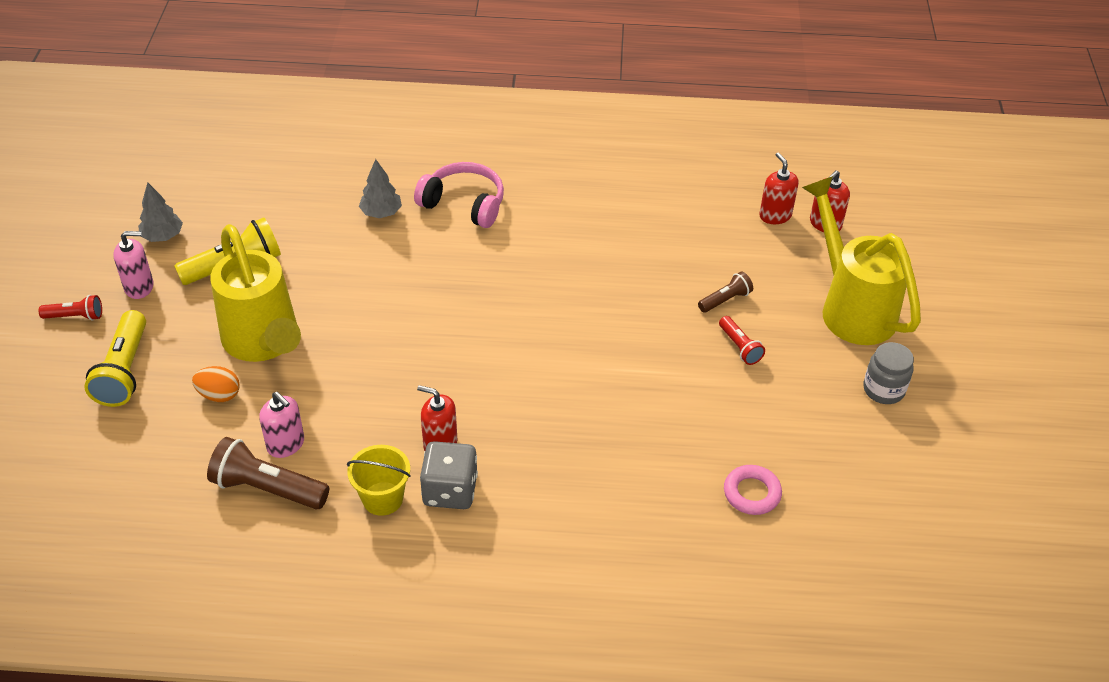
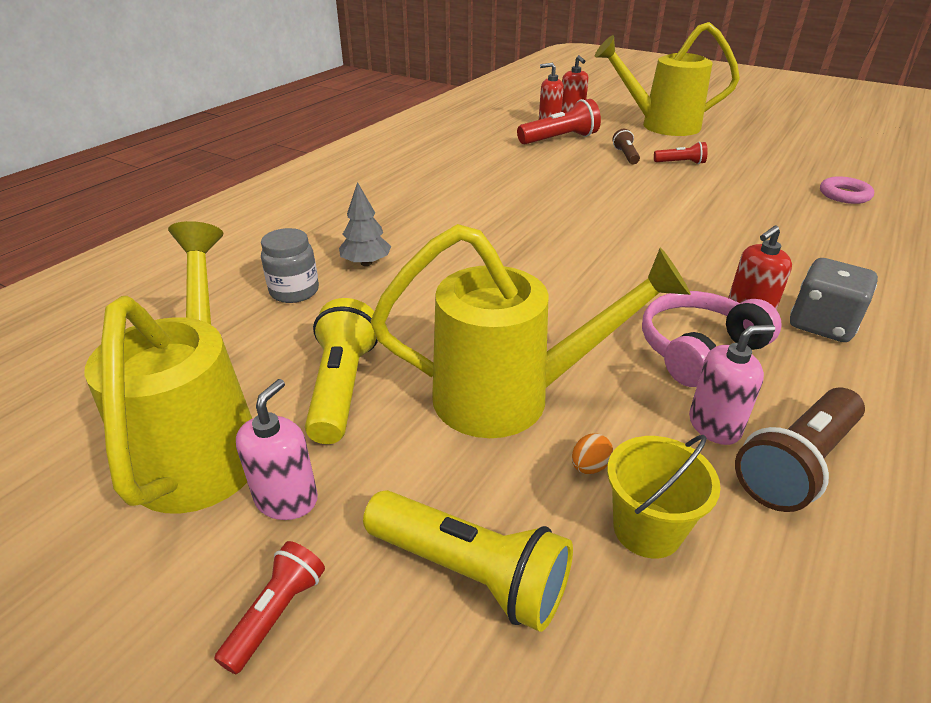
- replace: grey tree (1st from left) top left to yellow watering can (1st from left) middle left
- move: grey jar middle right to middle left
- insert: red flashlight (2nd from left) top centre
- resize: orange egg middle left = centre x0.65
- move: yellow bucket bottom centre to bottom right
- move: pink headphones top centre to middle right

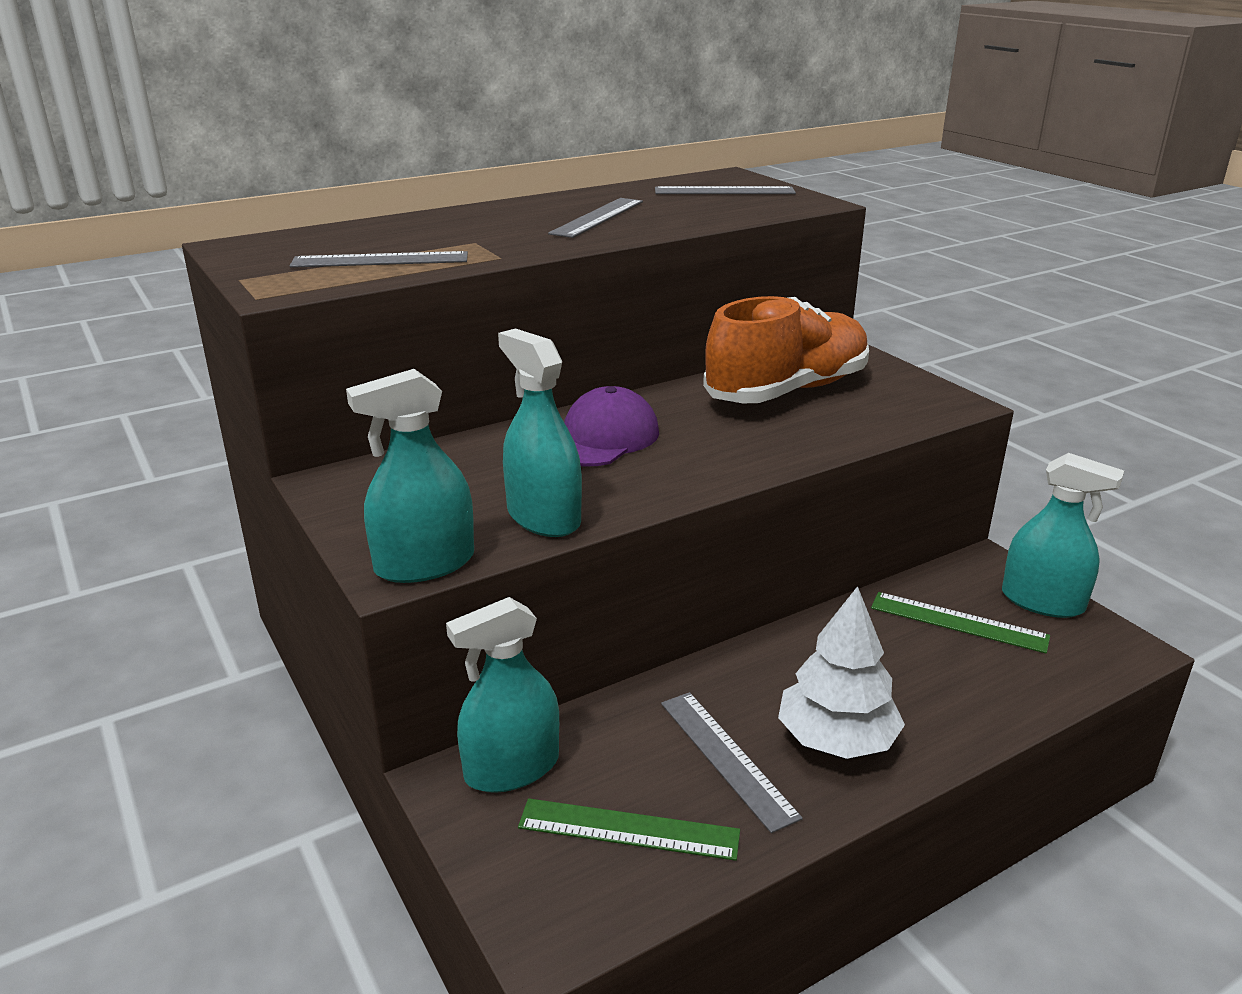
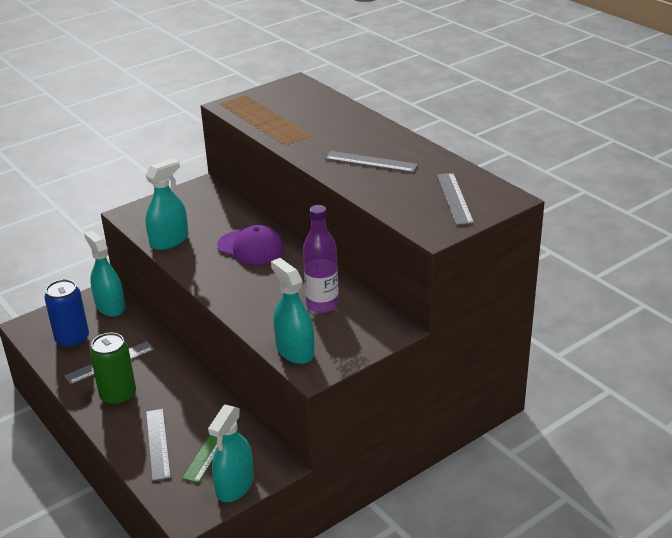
- replace: green ruler (1st from left) bottom centre to blue can middle left
- replace: white tree bottom right to green can bottom left
- move: grey ruler (1st from left in the first image) top left to grey ruler (2nd from left) bottom left
- move: turquoise spray bottle (1st from left in the first image) middle left to turquoise spray bottle (4th from left) centre
- replace: orange shoe centre to purple bottle centre

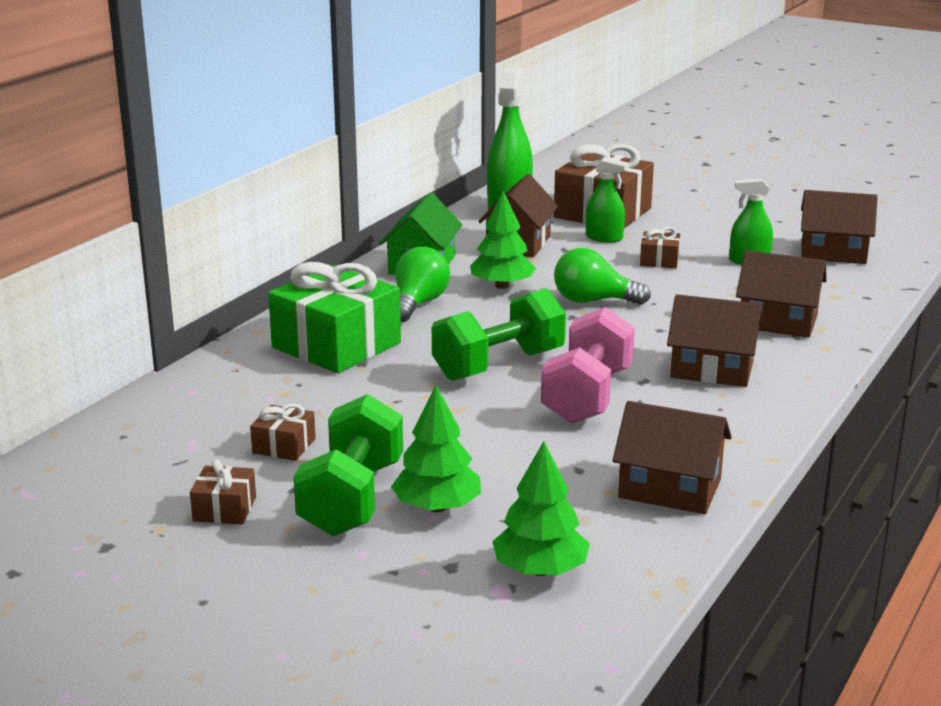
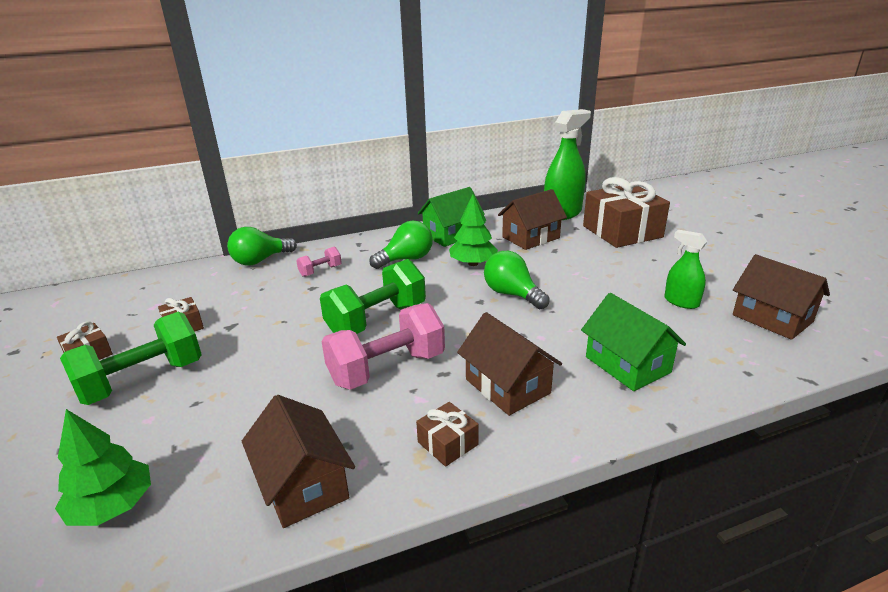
- insert: green light bulb (1st from left) middle left
- replace: green gift centre to pink dumbbell (1st from left) centre
- rotate: green dumbbell (2nd from left) centre = centre 45 degrees counterclockwise
- move: brown gift (4th from left in the first image) middle right to brown gift (3rd from left) bottom centre
- recolor: brown house (4th from left) middle right to green house (2nd from left) middle right
- delete: green tree (1st from left) centre
- delete: green spray bottle (2nd from left) top centre

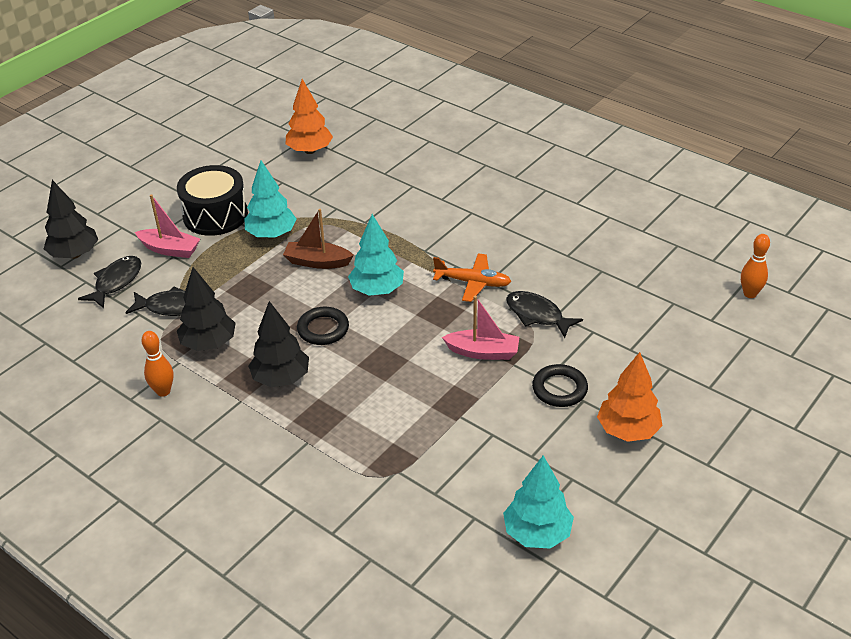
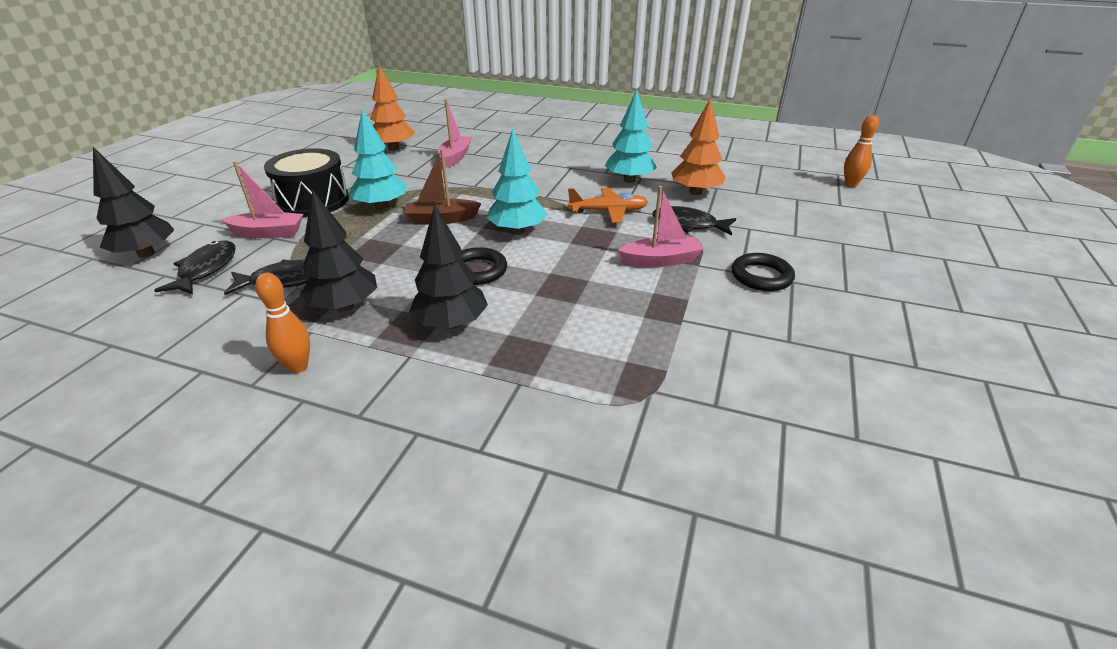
- insert: pink boat (2nd from left) top centre
- move: turquoise tree (3rd from left) bottom centre to top centre
- move: orange tree (2nd from left) middle right to top centre

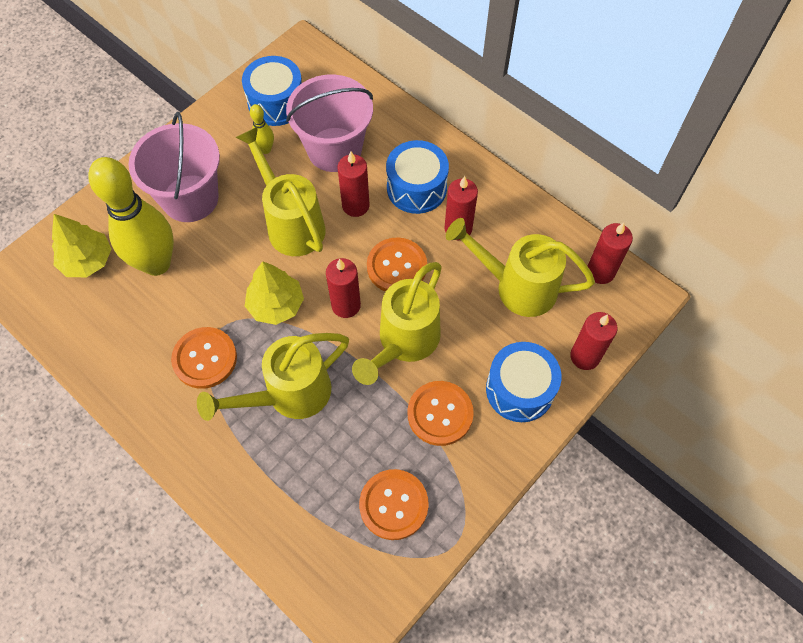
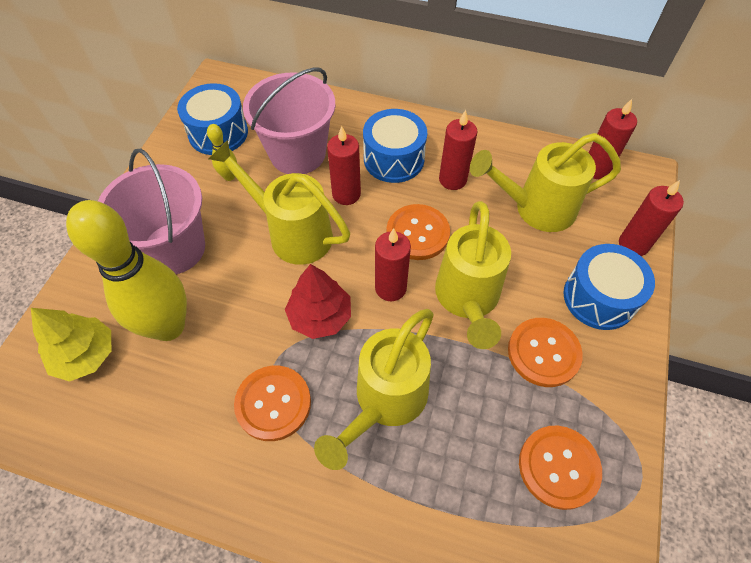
- recolor: yellow tree (2nd from left) centre to red tree centre

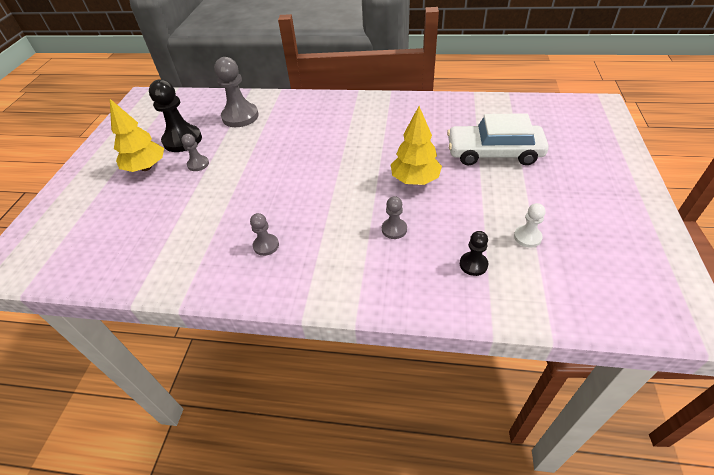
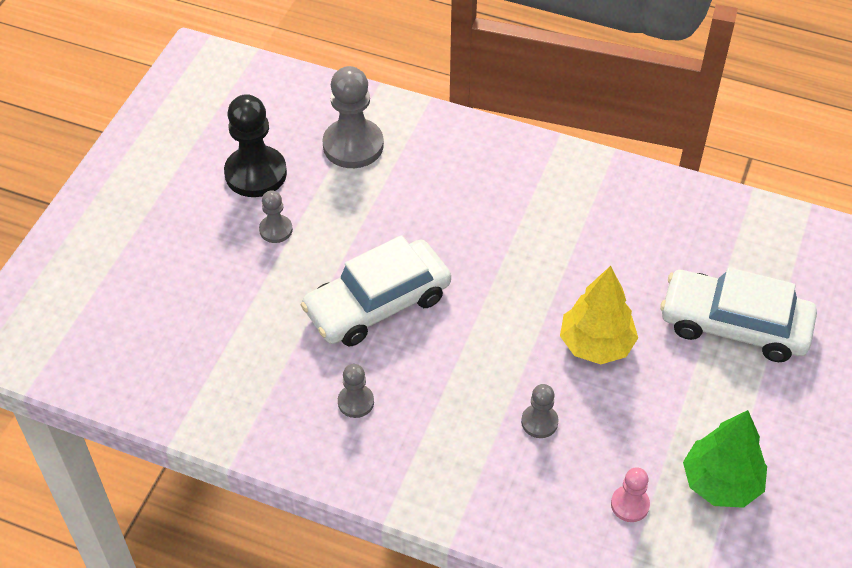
- insert: white car (1st from left) centre
- recolor: black pawn (2nd from left) centre to pink pawn bottom right
- replace: white pawn middle right to green tree bottom right
- delete: yellow tree (1st from left) top left

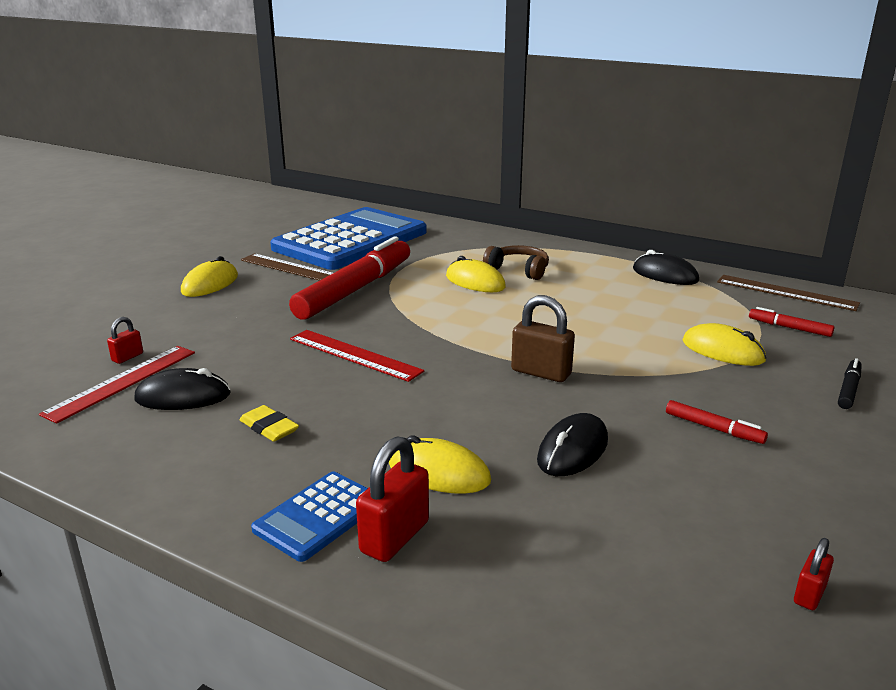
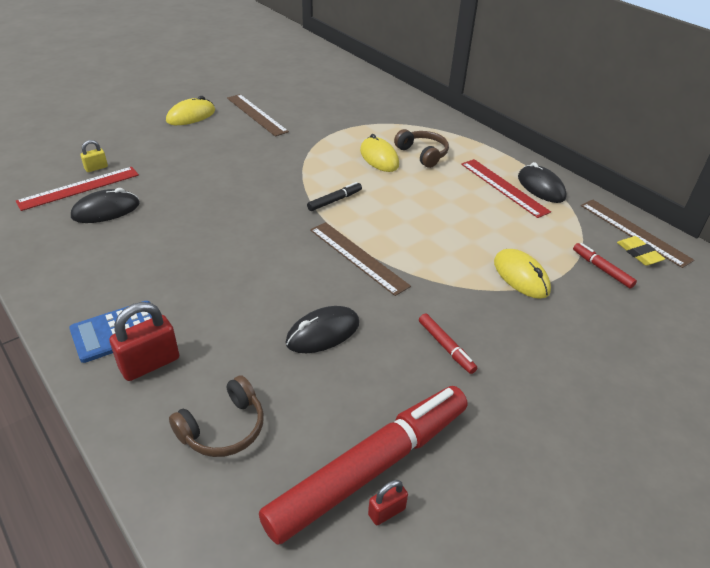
- rotate: black mouse (1st from left) middle left = middle left 45 degrees counterclockwise
- recolor: red padlock (1st from left) middle left to yellow padlock top left
- insert: brown headphones (1st from left) bottom left
- move: red marker (1st from left) centre to bottom centre
- move: black marker middle right to centre
- replace: brown padlock centre to brown ruler (2nd from left) centre
- move: red ruler (2nd from left) centre to top right
- move: yellow eraser middle left to middle right
- delete: blue calculator (2nd from left) centre
- delete: yellow mouse (2nd from left) bottom centre

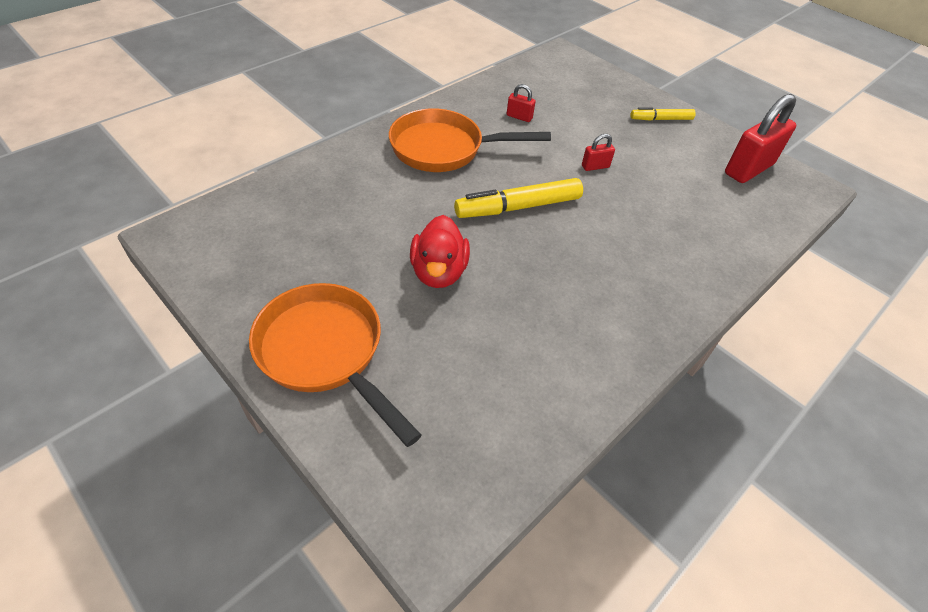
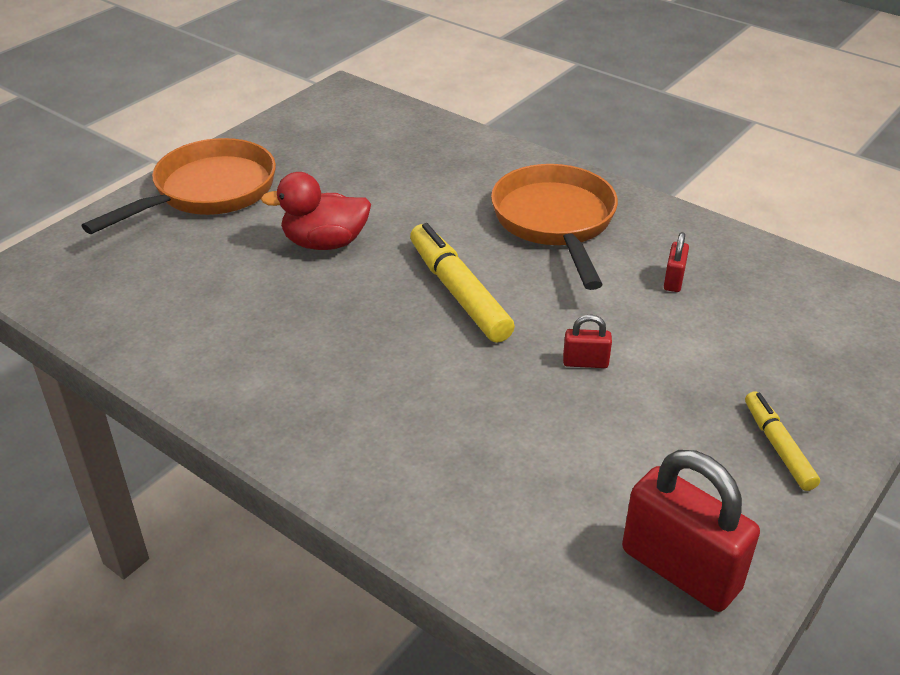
- rotate: red padlock (2nd from left in the first image) top centre = centre 60 degrees counterclockwise

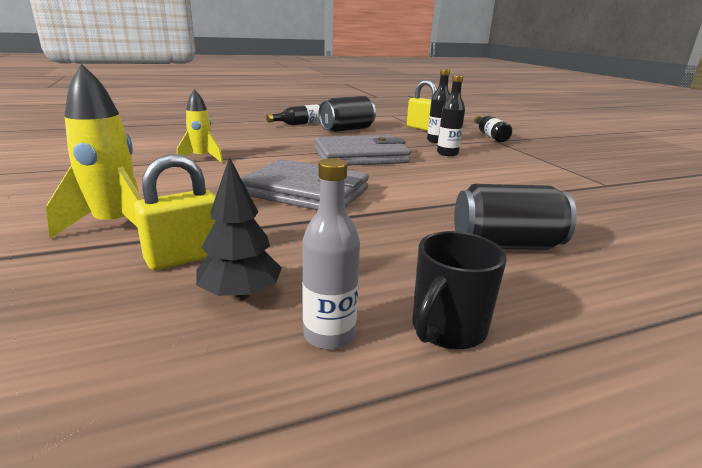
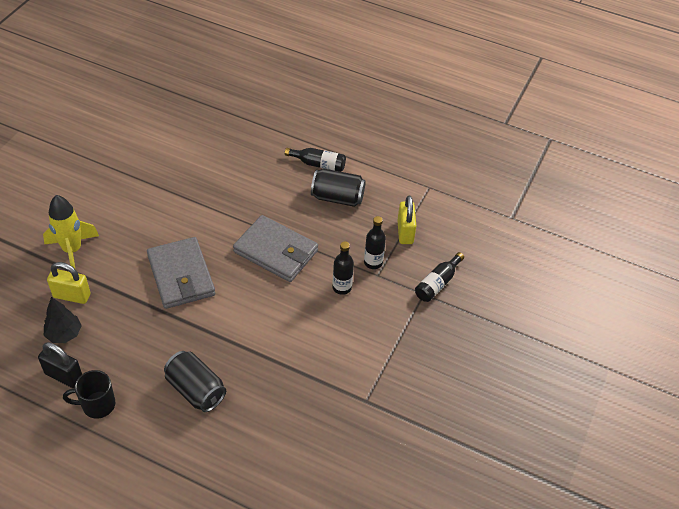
- replace: grey bottle centre to black padlock bottom left
- delete: yellow rocket (2nd from left) top left

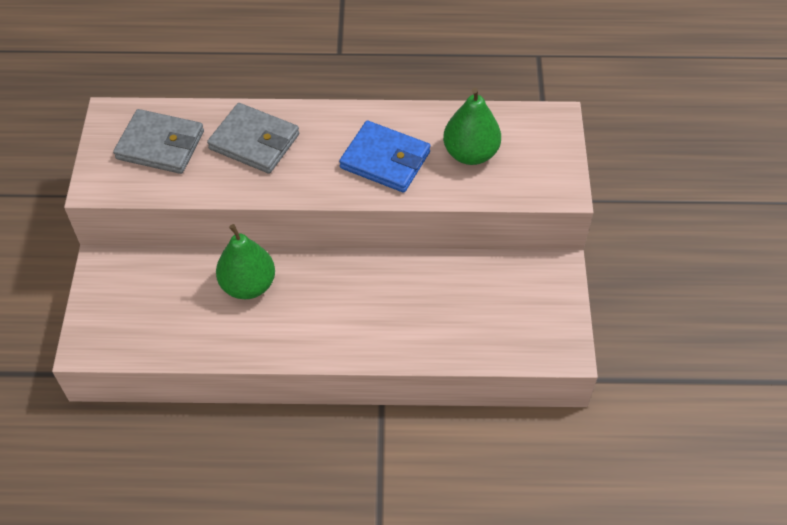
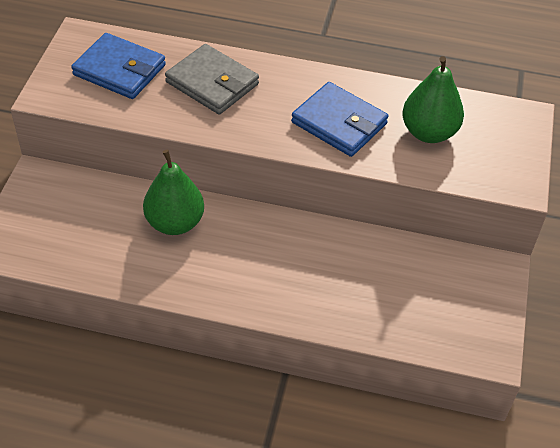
- recolor: grey wallet (1st from left) top left to blue wallet (1st from left) top left

